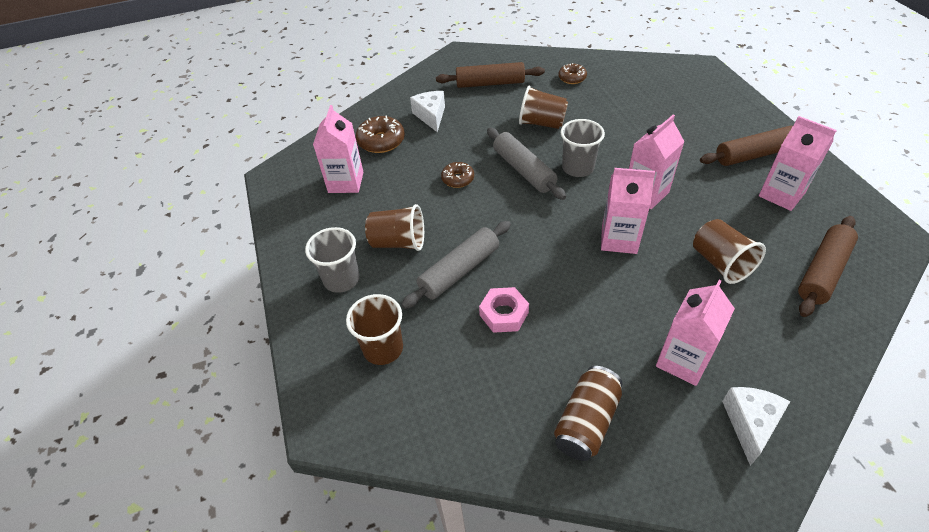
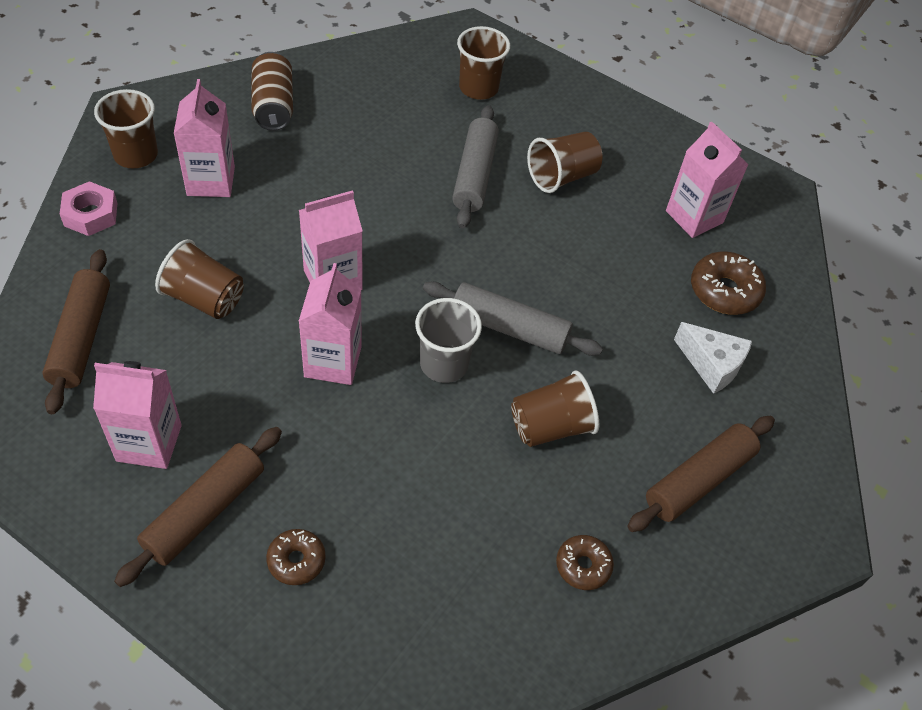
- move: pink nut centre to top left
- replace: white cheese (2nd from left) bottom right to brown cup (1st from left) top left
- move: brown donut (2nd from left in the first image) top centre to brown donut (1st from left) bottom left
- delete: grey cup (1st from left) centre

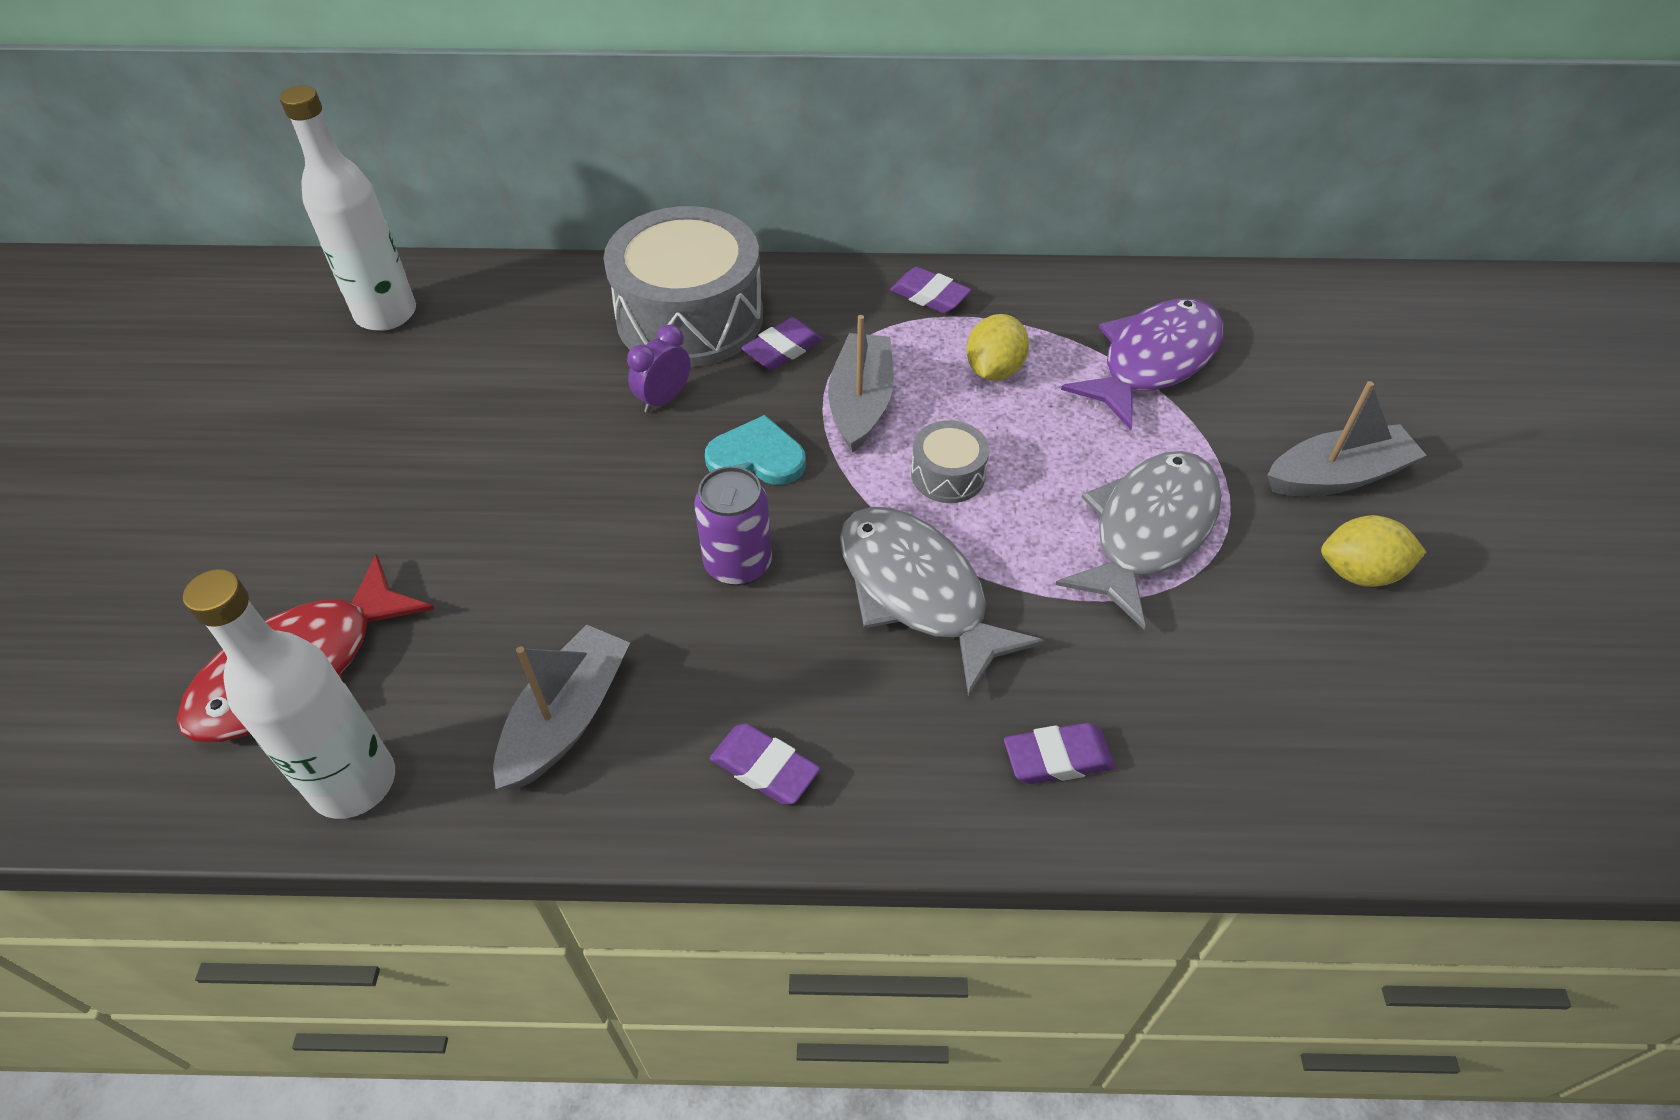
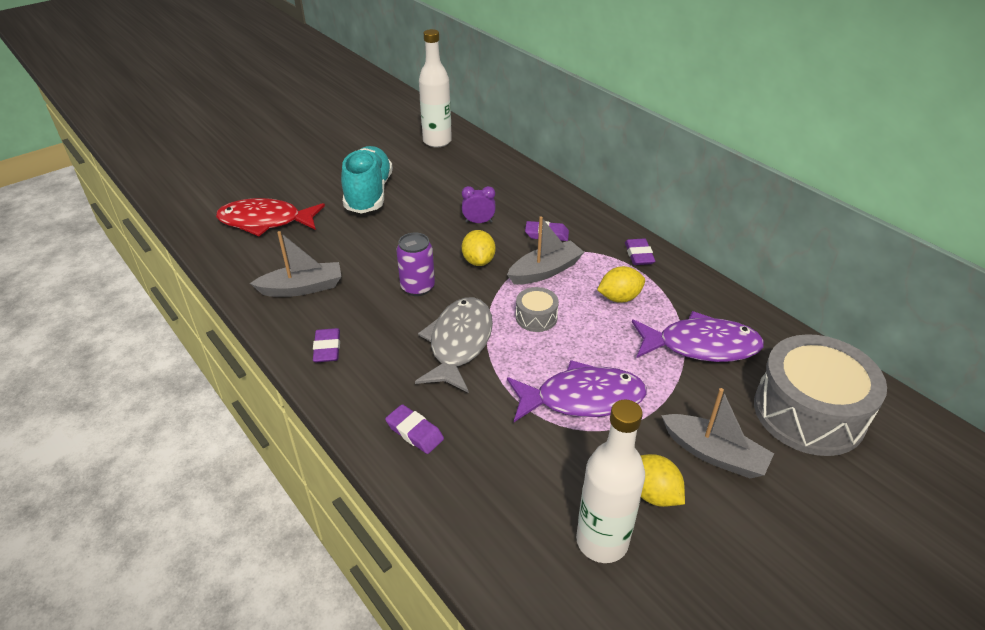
- insert: turquoise shoe top centre
- replace: turquoise heart centre to yellow lemon (1st from left) centre
- recolor: grey fish (2nd from left) middle right to purple fish (1st from left) centre
- move: white bottle (1st from left in the first image) middle left to white bottle (2nd from left) bottom centre
- move: grey drum (1st from left in the first image) top centre to grey drum (2nd from left) middle right

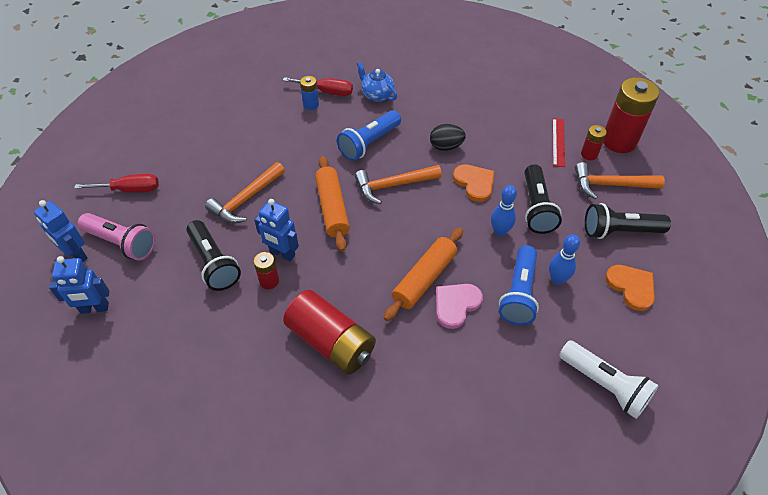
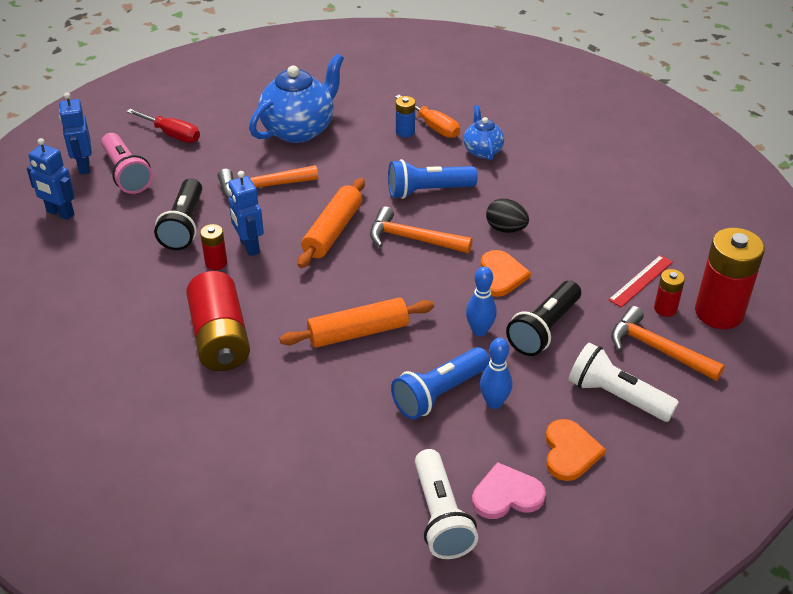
- insert: blue teapot (1st from left) top centre
- recolor: red screwdriver (2nd from left) top centre to orange screwdriver top centre
- move: pink heart centre to bottom centre
- recolor: black flashlight (3rd from left) middle right to white flashlight (2nd from left) middle right

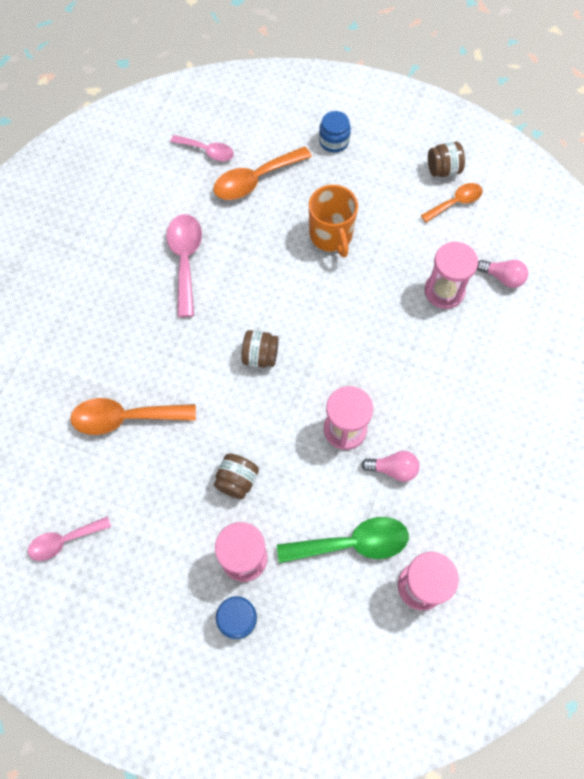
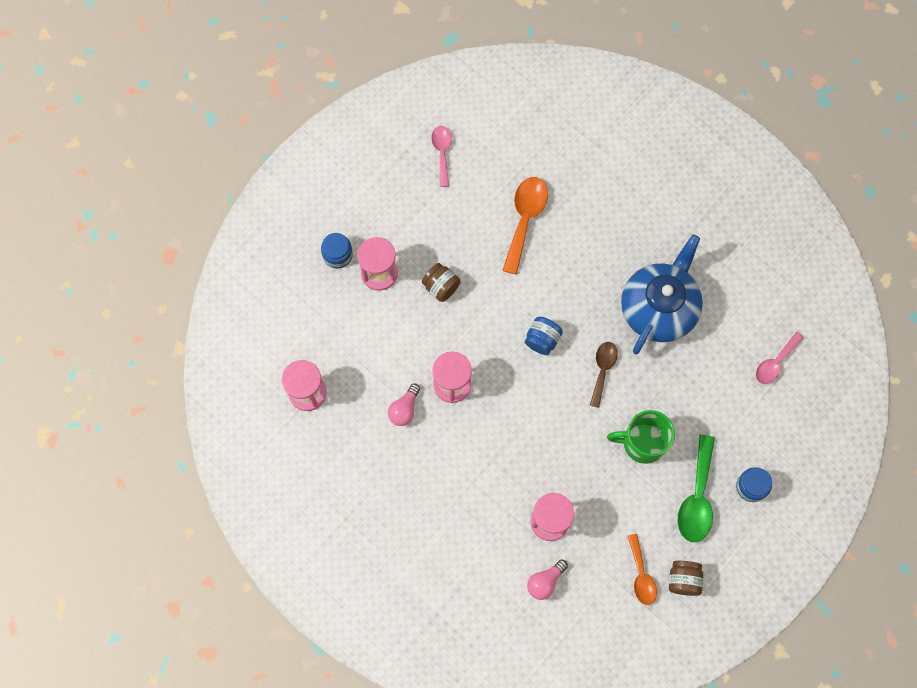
- recolor: brown jar (2nd from left) centre to blue jar (2nd from left) centre
- insert: brown spoon centre
- recolor: orange mug top centre to green mug middle right
- replace: pink spoon (2nd from left) middle left to blue teapot middle right
- move: green spoon bottom centre to bottom right
- delete: orange spoon (2nd from left) top centre

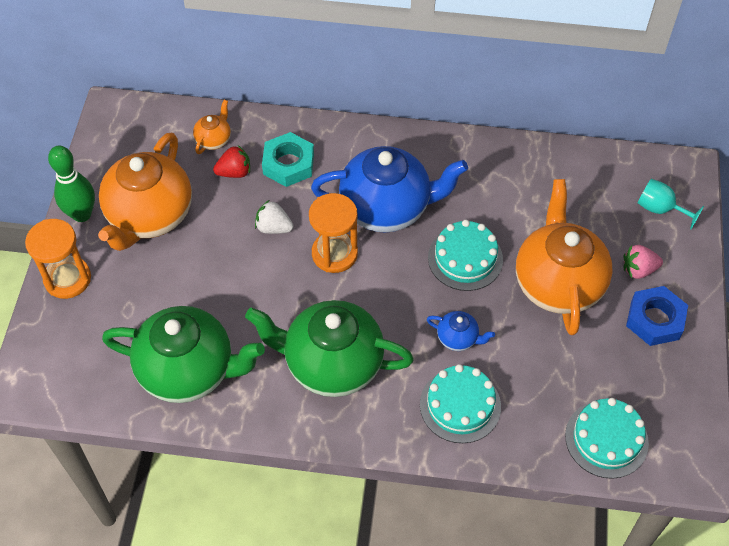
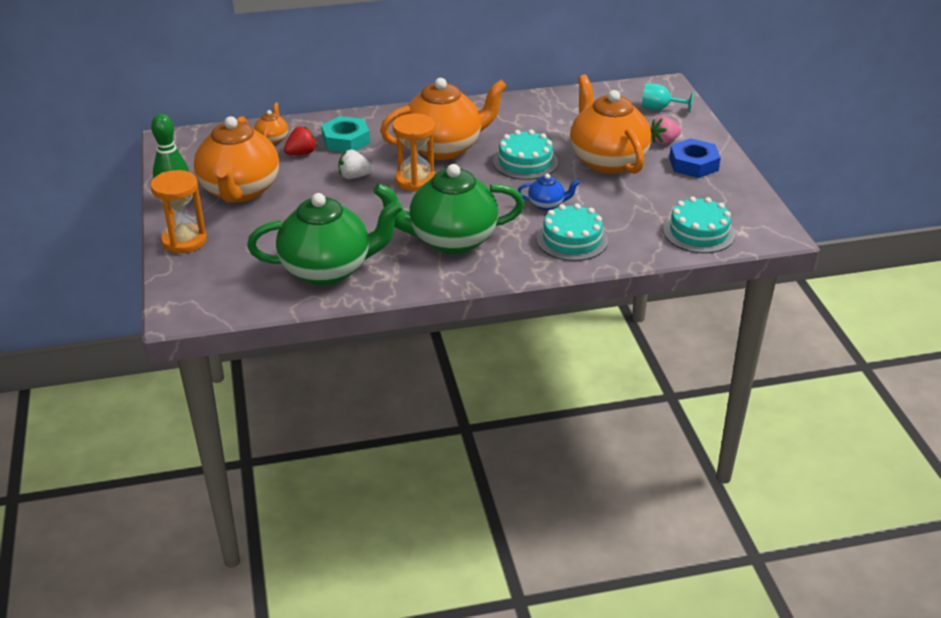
- recolor: blue teapot (1st from left) centre to orange teapot (3rd from left) top centre

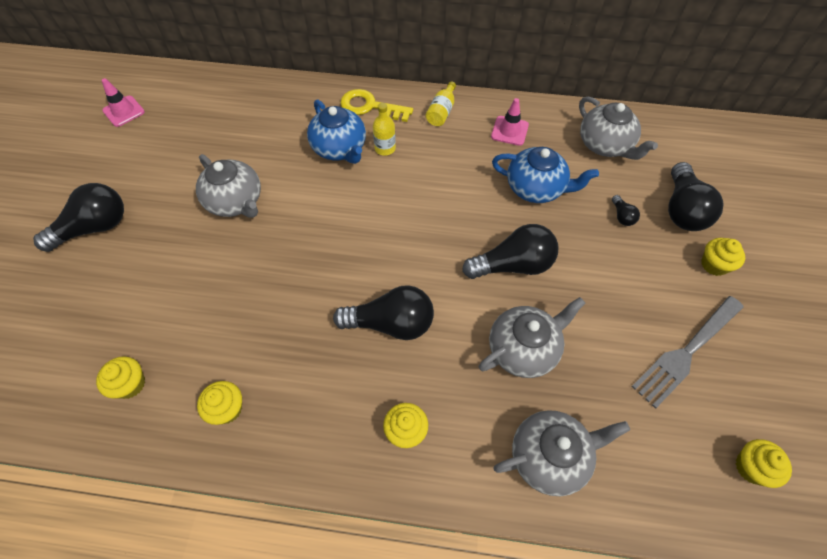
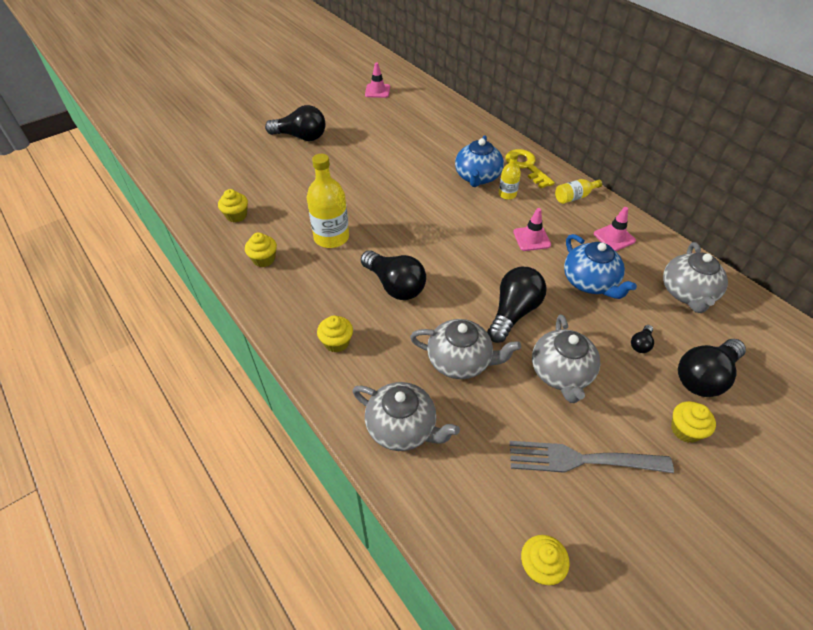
- insert: yellow bottle (1st from left) top centre
- rotate: black light bulb (3rd from left) centre = centre 90 degrees counterclockwise
- insert: pink traffic cone (2nd from left) centre
- move: grey teapot (1st from left in the first image) top left to grey teapot (3rd from left) middle right

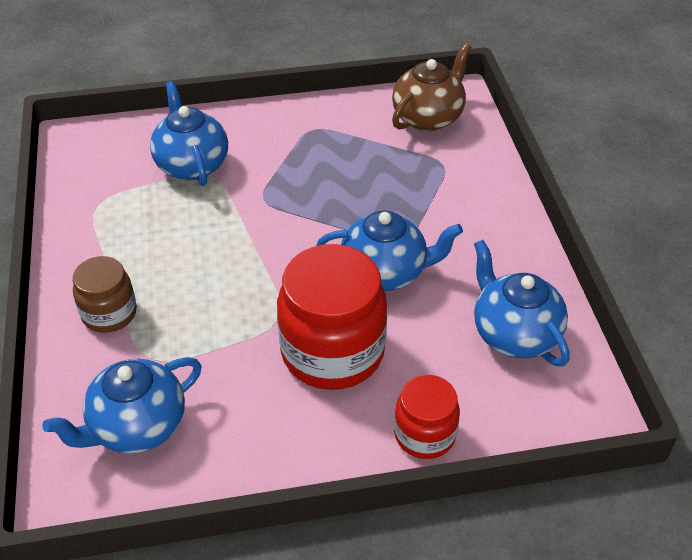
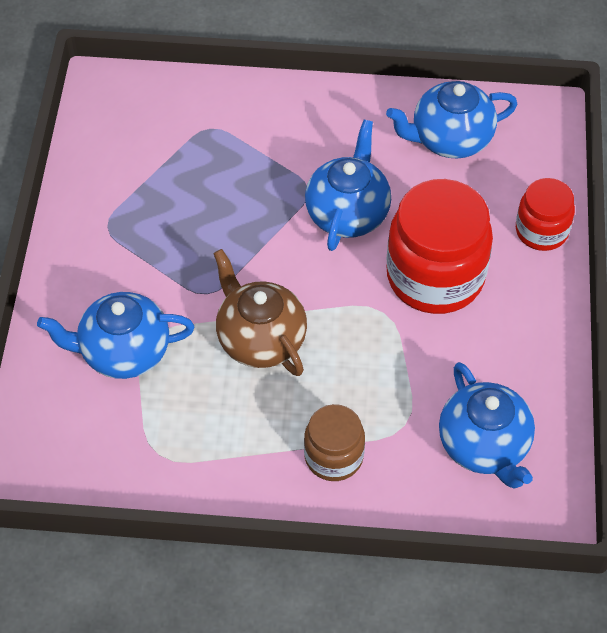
- move: brown teapot top centre to centre

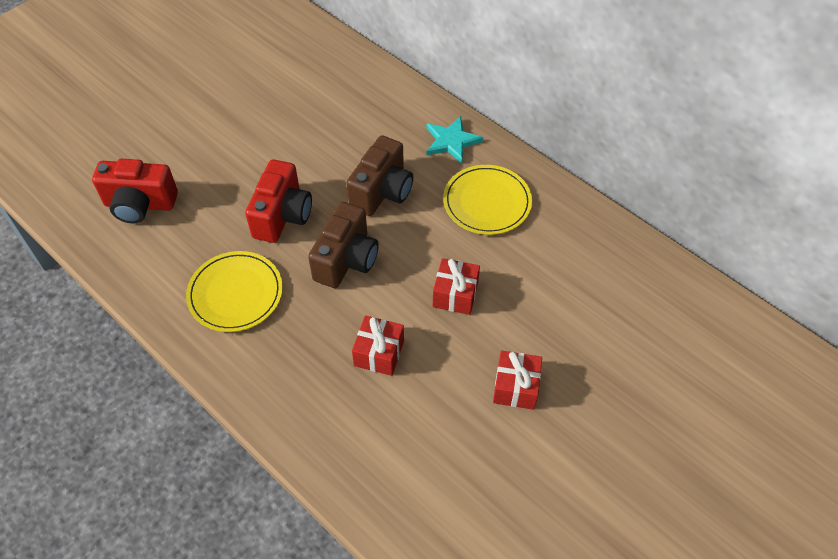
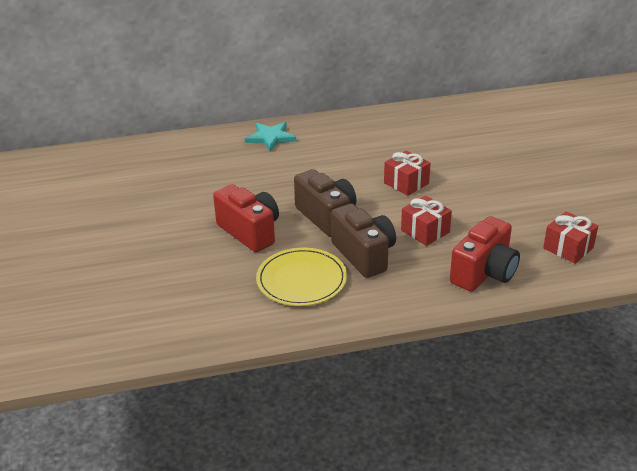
- move: brown camera (2nd from left) top centre to centre
- move: red camera (1st from left in the first image) middle left to red camera (2nd from left) middle right
- move: red gift (3rd from left) bottom centre to middle right
- delete: yellow plate (2nd from left) centre

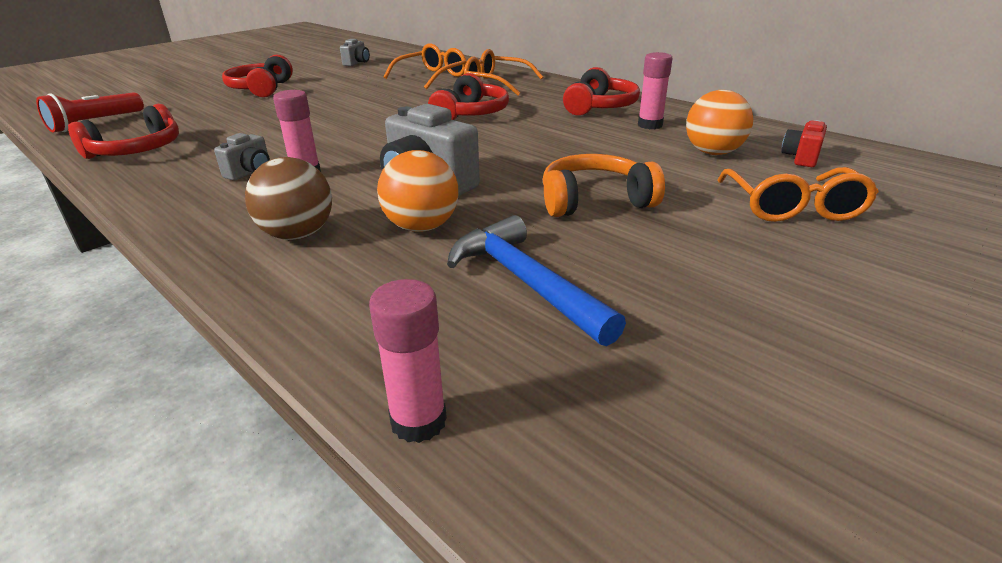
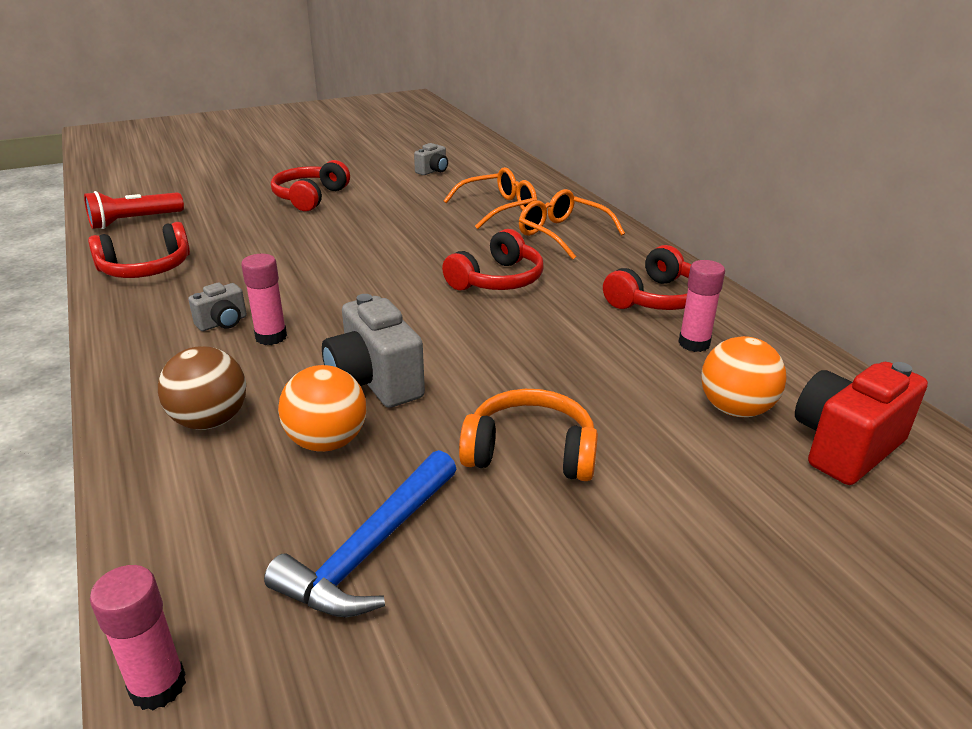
- rotate: blue hammer centre = bottom centre 135 degrees counterclockwise
- resize: red camera top right = middle right x1.88
- delete: orange glasses (3rd from left) middle right

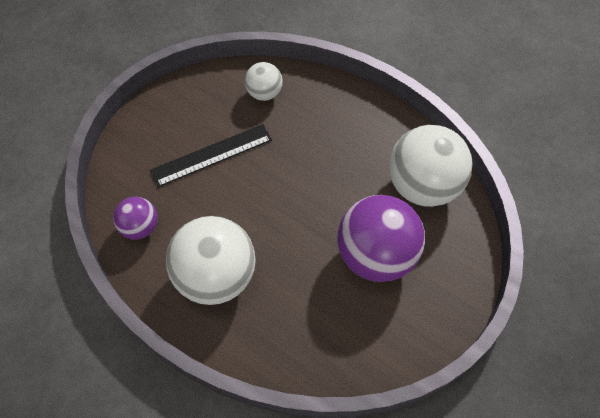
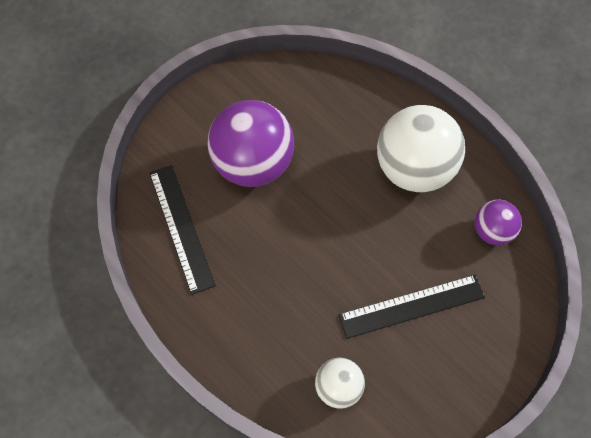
- replace: white ball (3rd from left) middle right to black ruler (1st from left) middle left

